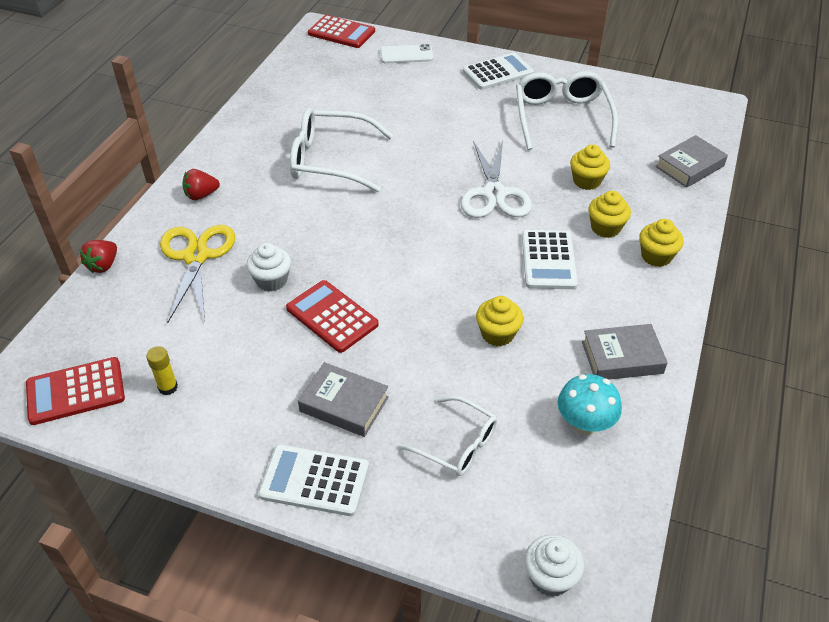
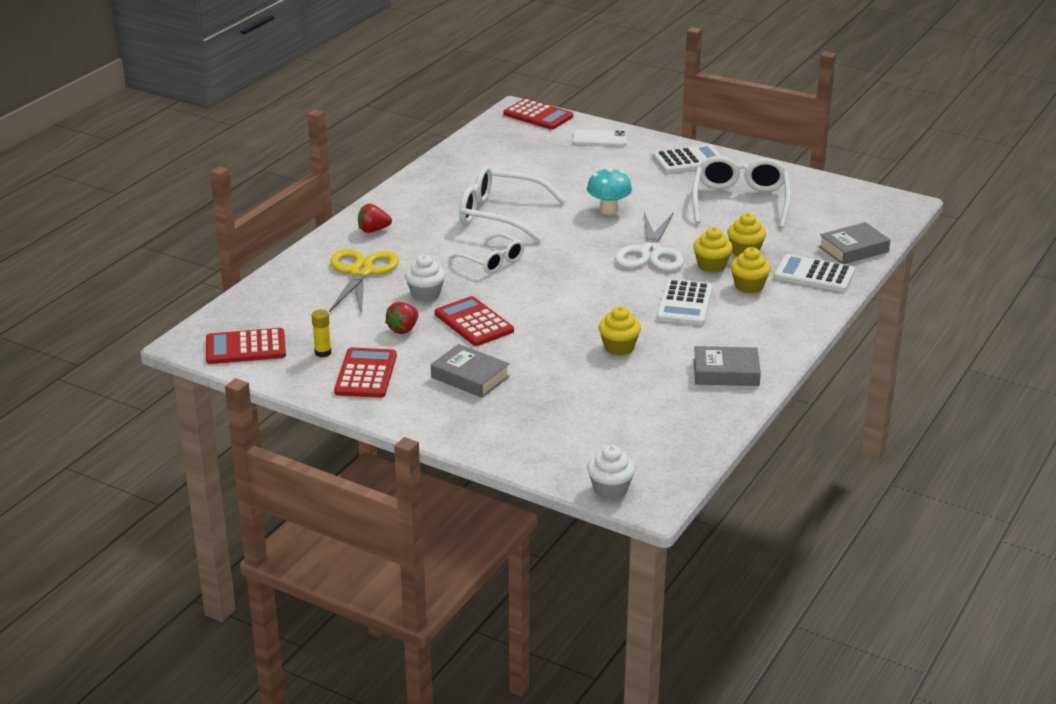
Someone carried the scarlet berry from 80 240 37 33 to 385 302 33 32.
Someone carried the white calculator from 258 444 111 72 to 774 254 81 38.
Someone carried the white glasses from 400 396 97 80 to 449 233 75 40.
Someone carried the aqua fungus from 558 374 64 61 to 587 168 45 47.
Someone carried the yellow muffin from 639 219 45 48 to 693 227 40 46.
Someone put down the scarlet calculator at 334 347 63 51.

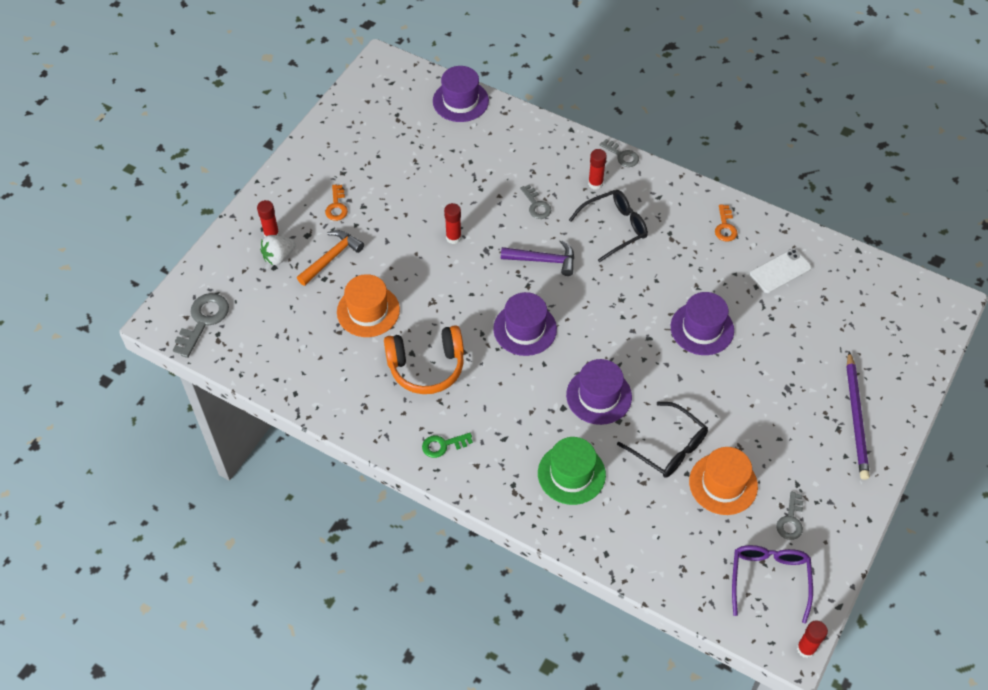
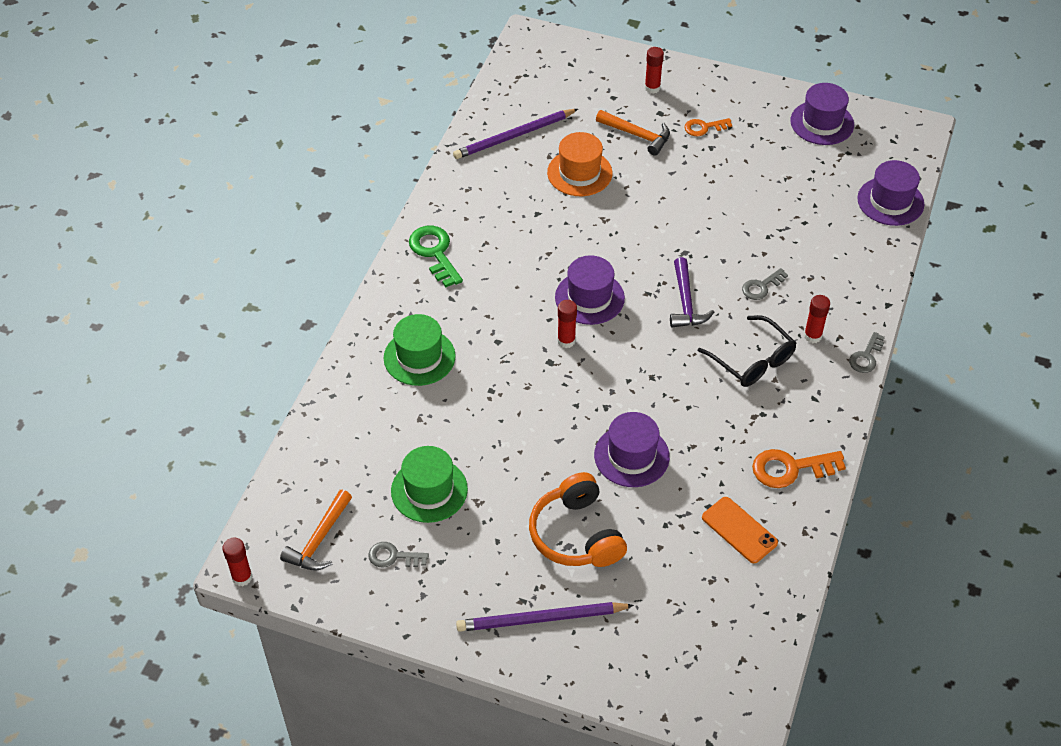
Someone took away the grey latchkey at 173 293 56 65.
Someone took away the white berry at 260 235 36 30.
Someone carried the orange-coloured over-ear headphones from 384 325 80 69 to 529 472 98 95.
Someone scaled the leaf-green latchkey at 422 433 51 25 by 1.62.
Someone carried the scarlet glue stick from 444 203 17 41 to 557 300 20 48.
Someone carried the purple tall hat from 566 359 66 66 to 790 83 64 62.
Someone took away the ebony glasses at 617 402 91 76.
Someone repainted the orange-coloured tall hat at 689 447 69 68, which became the leaf-green tall hat at 391 446 77 77.
Someone scaled the orange-coloured latchkey at 715 205 23 37 by 1.62.
Someone swapped the purple glasses at 732 545 81 79 for the orange-coloured carpenter's hammer at 280 490 72 80.
Someone repainted the white phone at 750 249 62 44, which became the orange-coloured phone at 702 497 76 66.
Someone put down the purple lead pencil at 453 109 125 50.

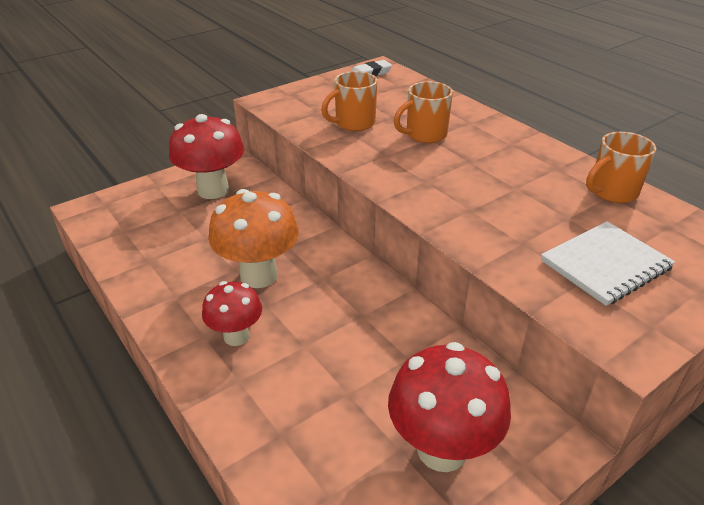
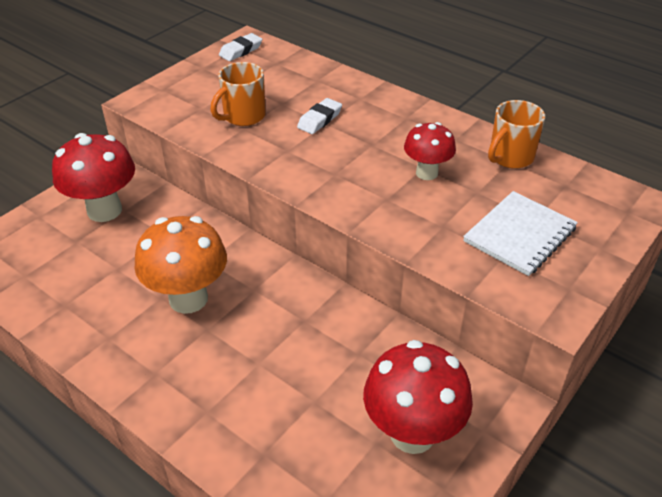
Someone carried the scarlet fungus from 202 281 60 65 to 404 122 52 58.
Someone swapped the orange-coloured tea mug at 394 81 59 62 for the white gum eraser at 297 98 45 36.

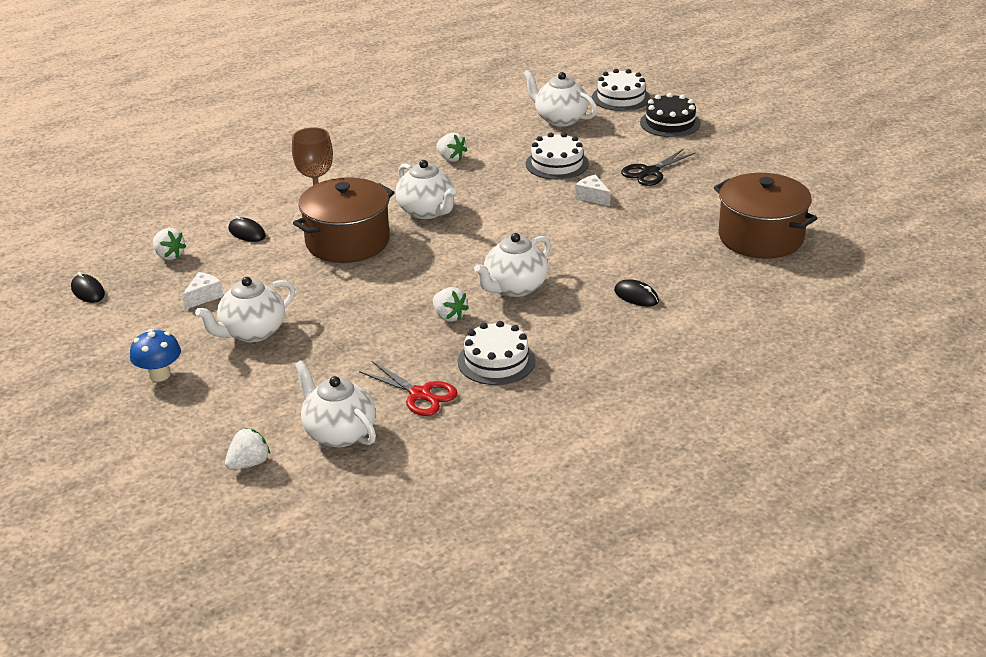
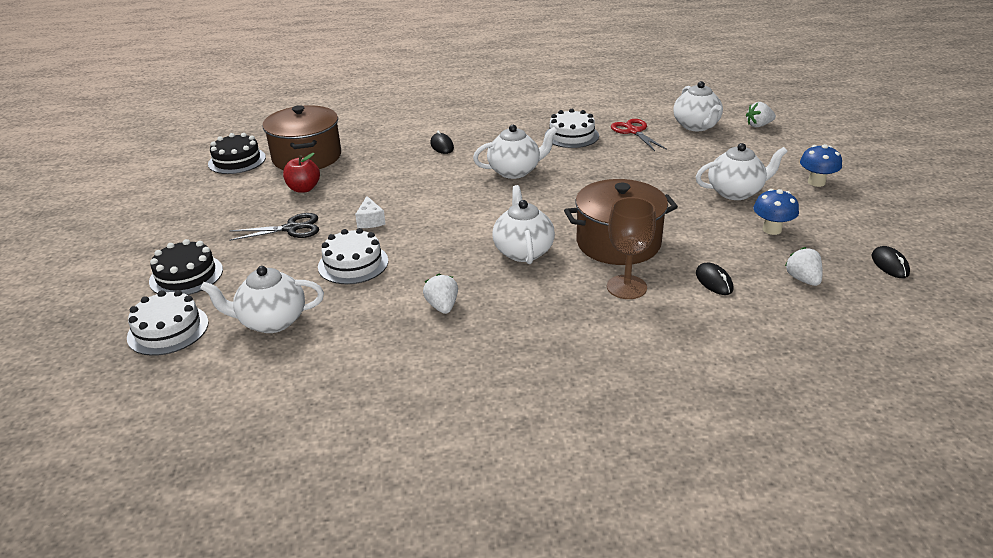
Someone swapped the white cheese wedge at 182 272 41 38 for the royal blue fungus at 753 189 46 46.
Someone took away the white berry at 433 287 36 35.
Someone rotated the white china teapot at 523 70 74 57 by 105 degrees clockwise.
Someone put down the ebony gateau at 208 133 58 41.
Someone put down the scarlet toy apple at 283 153 37 40.

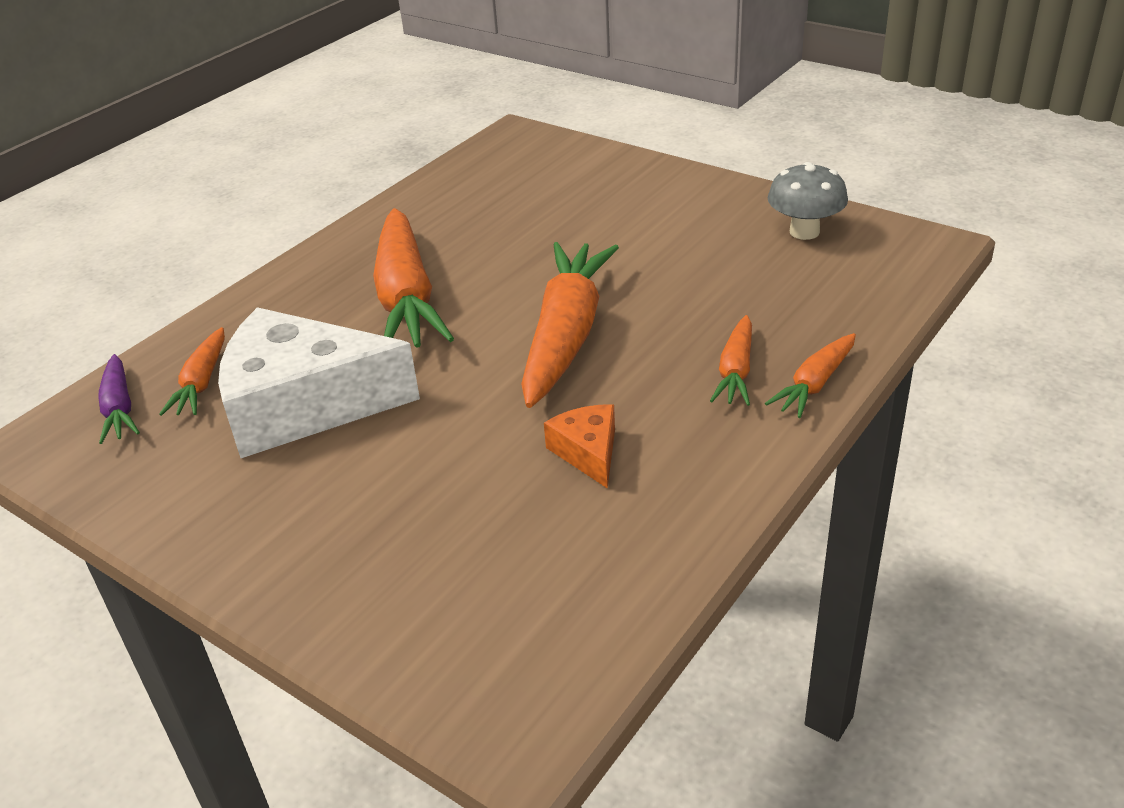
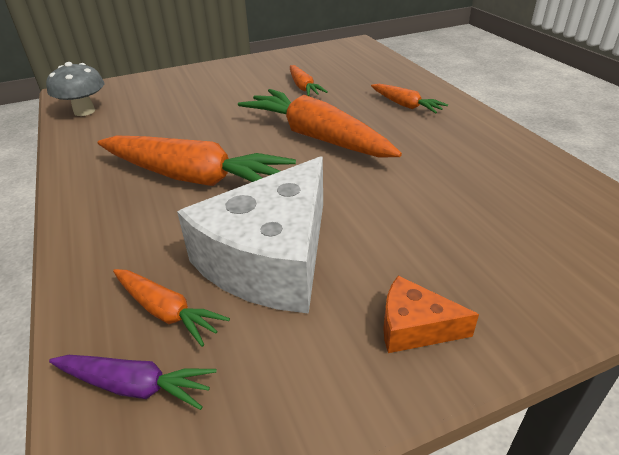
Someone carried the orange-coloured cheese wedge from 544 404 71 85 to 383 276 96 77.
Someone carried the orange-coloured carrot from 765 333 91 85 to 290 65 38 31.
Someone carried the grey fungus from 767 162 81 78 to 46 62 58 54.

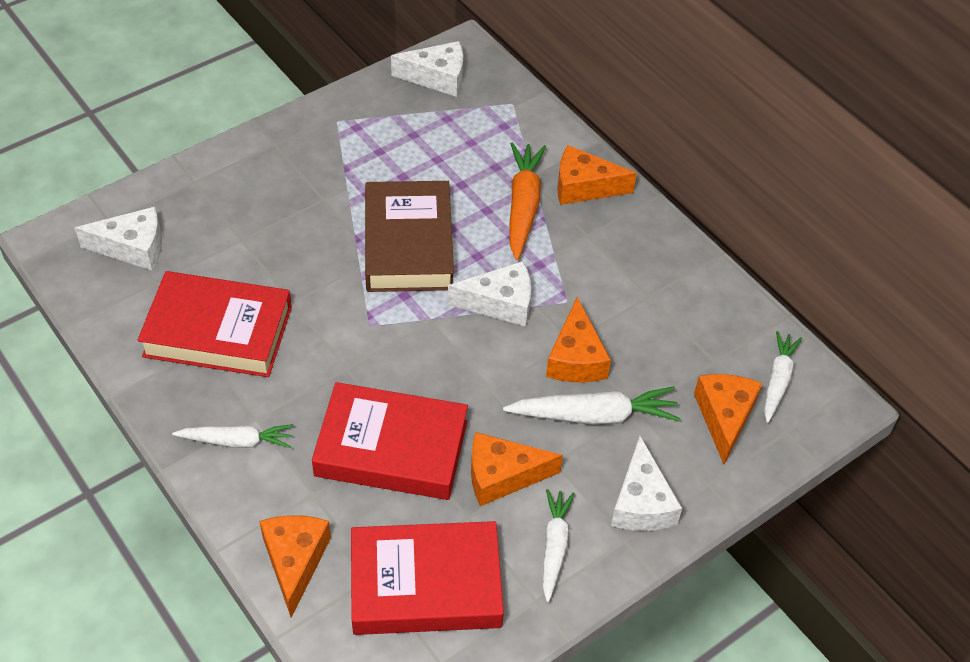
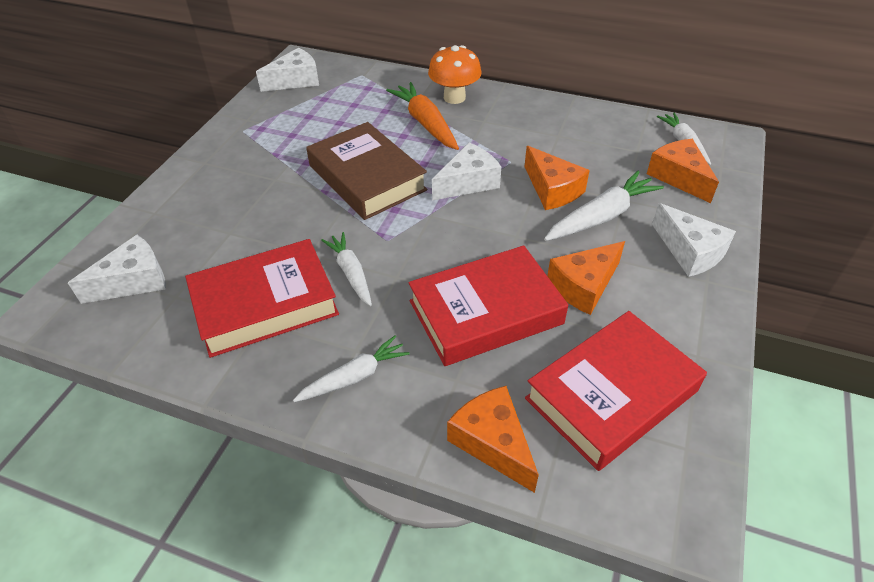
Someone carried the white carrot from 543 489 32 113 to 321 232 51 74.
Someone swapped the orange-coloured cheese wedge at 558 145 79 60 for the orange-coloured fungus at 428 45 54 59.

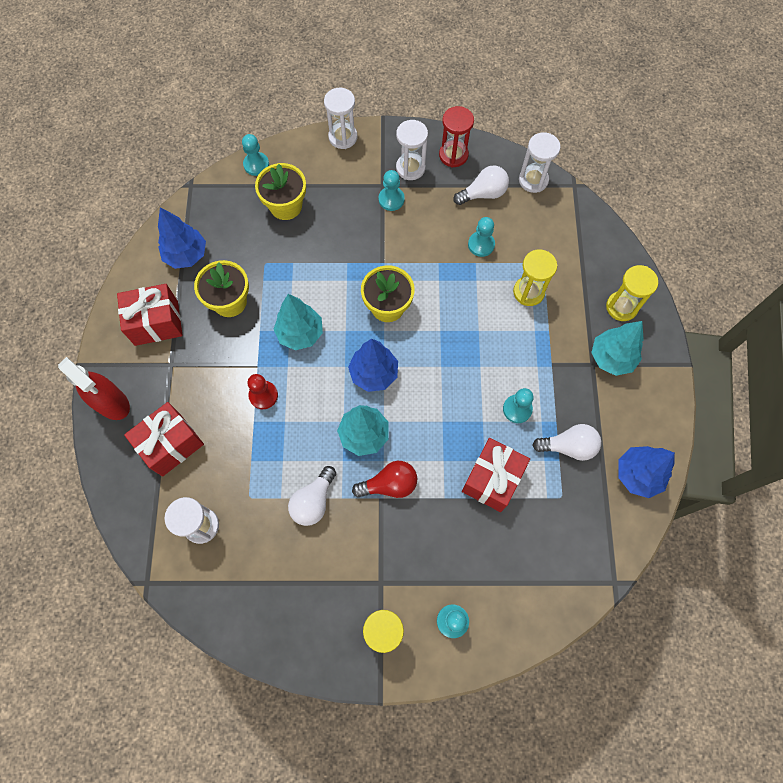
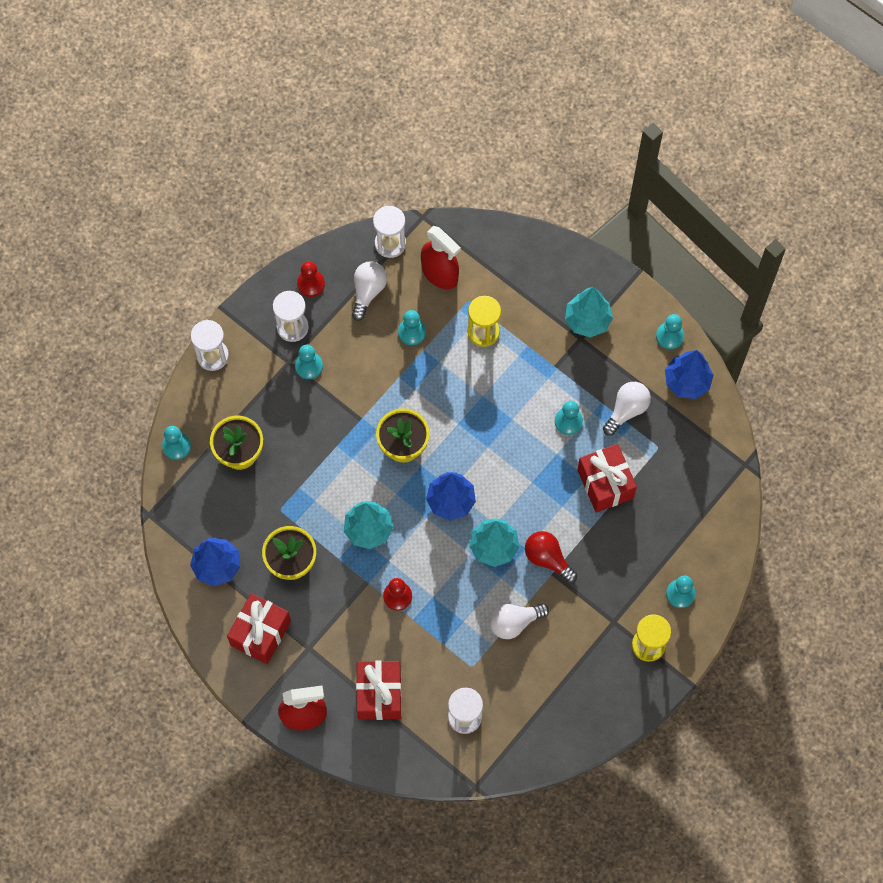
Someone rotated the white lightbulb at 288 466 48 60 by 90 degrees clockwise.
Someone rotated the scarlet lightbulb at 352 461 65 37 by 75 degrees counterclockwise.
Someone swapped the scarlet hourglass at 439 106 35 61 for the scarlet game pawn at 297 261 28 36.
Someone took away the yellow hourglass at 606 265 52 56.
Someone put down the scarlet spray bottle at 421 226 40 63.
Someone put down the aqua game pawn at 656 314 28 35.

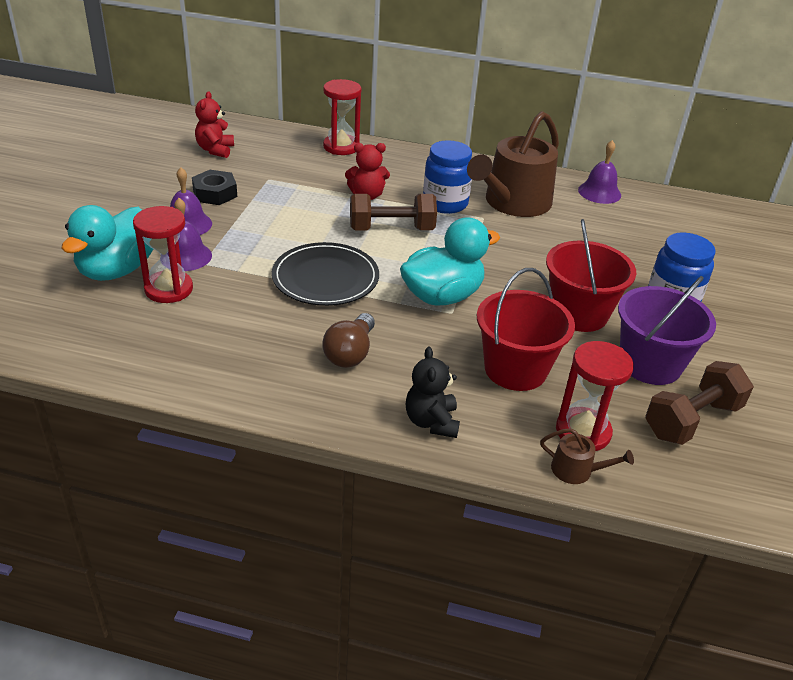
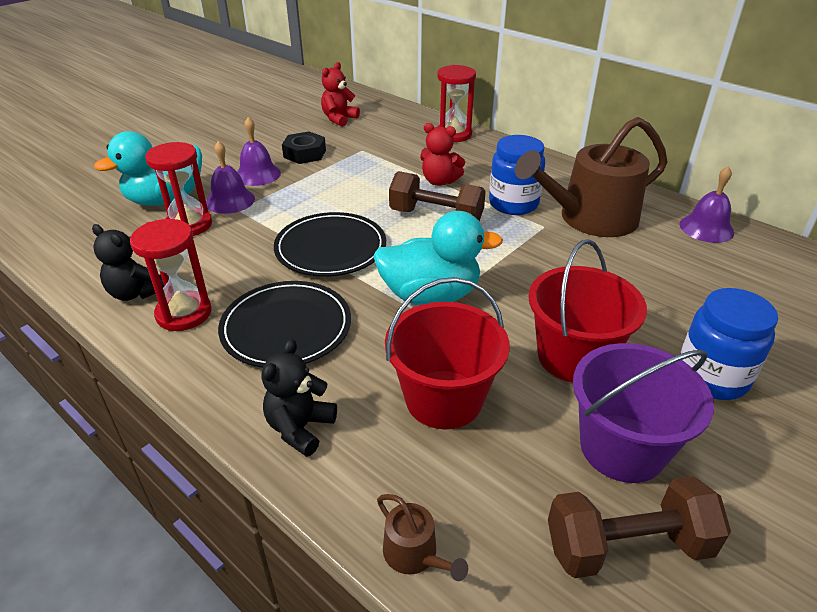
Someone swapped the russet lightbulb at 322 313 53 55 for the ebony flat dish at 218 281 133 87.
Someone carried the scarlet hourglass from 556 341 78 110 to 130 219 82 112.
Someone put down the ebony teddy bear at 92 224 72 77.

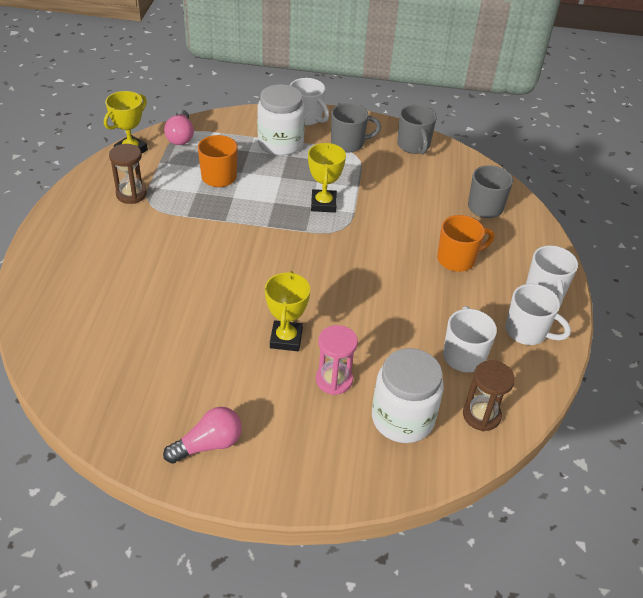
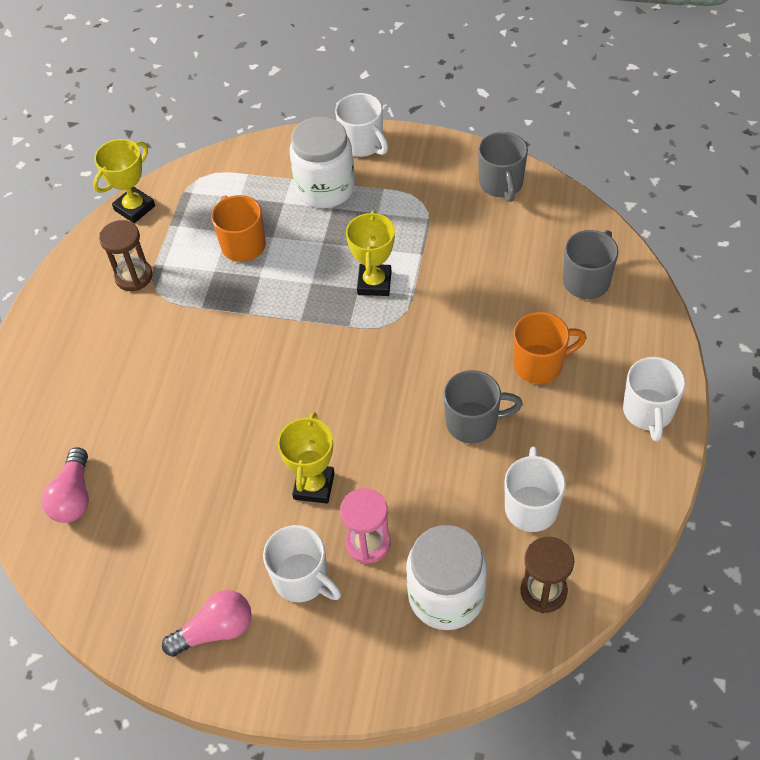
Someone carried the pink lightbulb from 164 110 30 35 to 41 447 48 76.
Someone carried the grey tea mug from 331 103 50 49 to 444 370 79 73.
Someone carried the white tea mug from 505 284 66 61 to 263 525 78 77.

